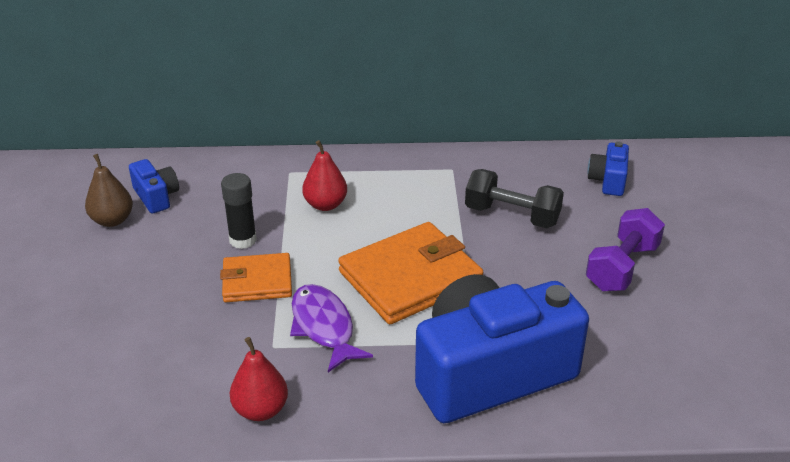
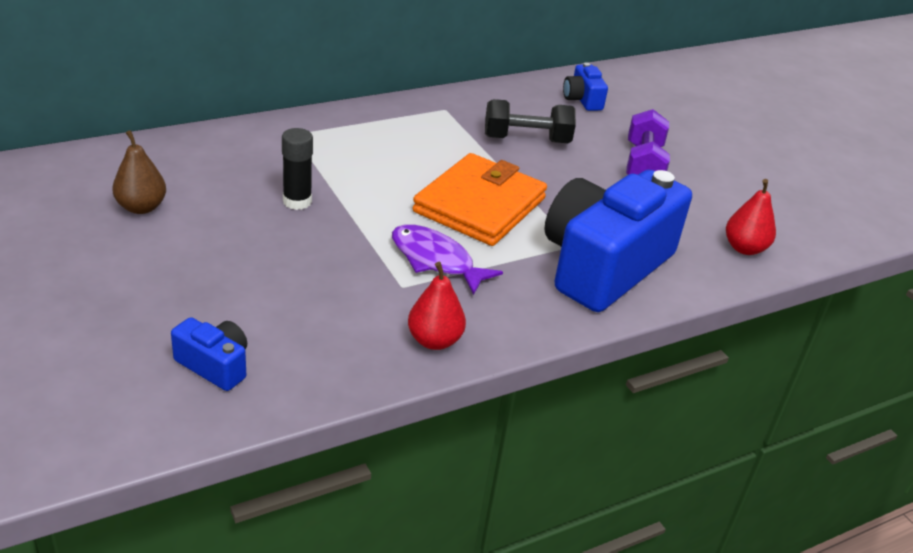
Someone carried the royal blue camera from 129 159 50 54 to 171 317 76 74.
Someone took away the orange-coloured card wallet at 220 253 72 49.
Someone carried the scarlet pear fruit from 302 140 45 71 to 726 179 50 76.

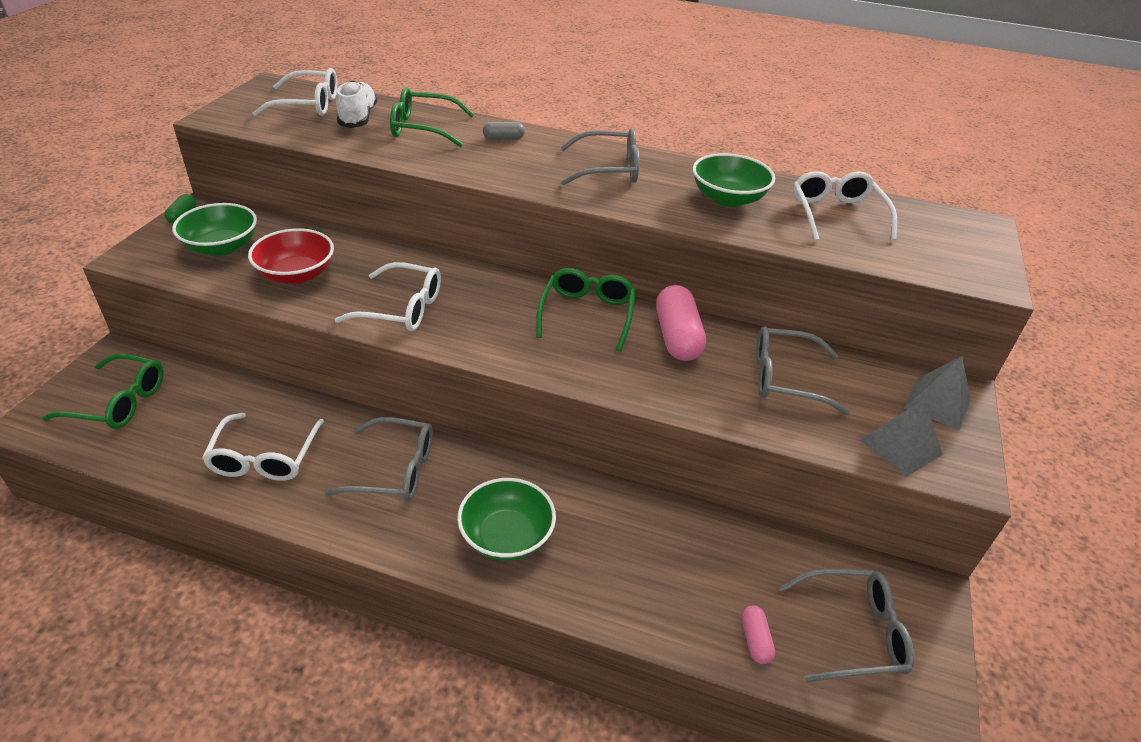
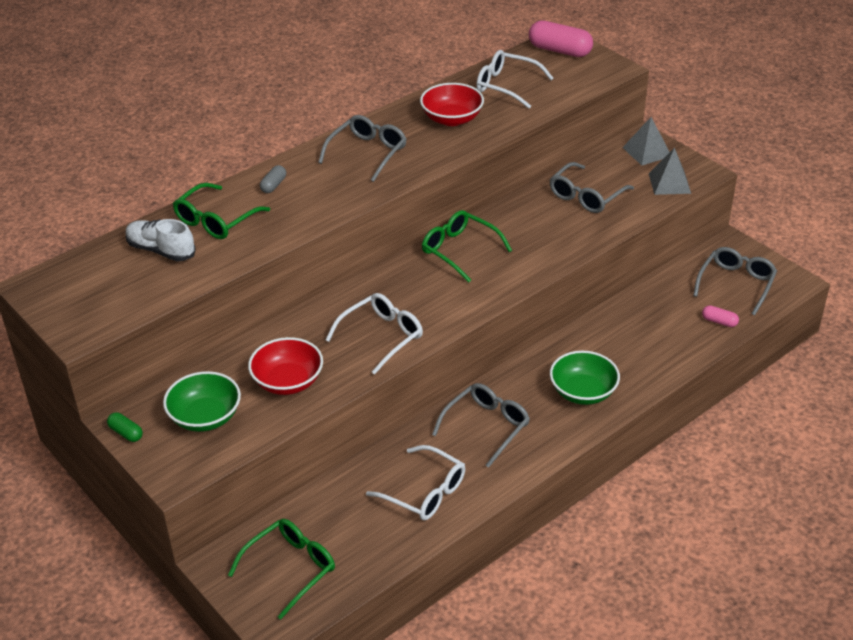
Someone took away the white glasses at 252 68 85 48.
Someone carried the pink pill from 656 285 50 76 to 529 20 64 37.
Someone repainted the leaf-green deep dish at 693 153 82 54, which became the scarlet deep dish at 420 83 64 43.

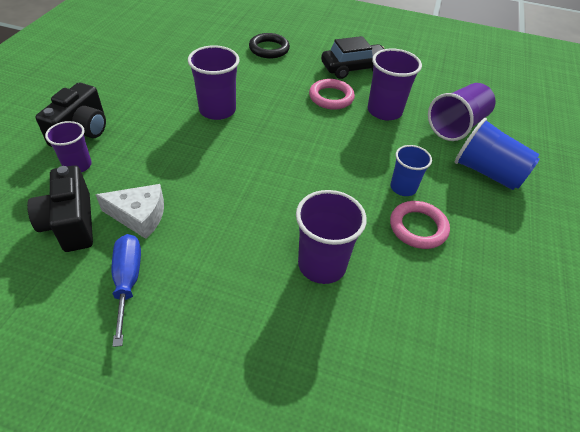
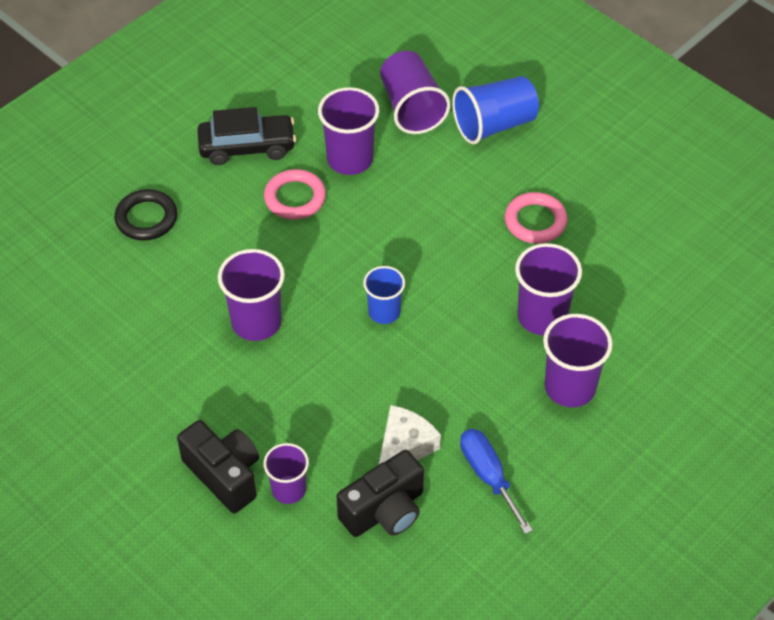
Someone rotated the ebony camera at 27 165 66 87 by 45 degrees counterclockwise.
Someone rotated the royal blue flat screwdriver at 112 234 29 113 by 45 degrees clockwise.
Someone rotated the ebony car at 321 36 64 43 by 75 degrees clockwise.
Someone carried the royal blue cup from 391 145 41 51 to 363 266 42 58.
Someone put down the purple cup at 543 314 70 93.

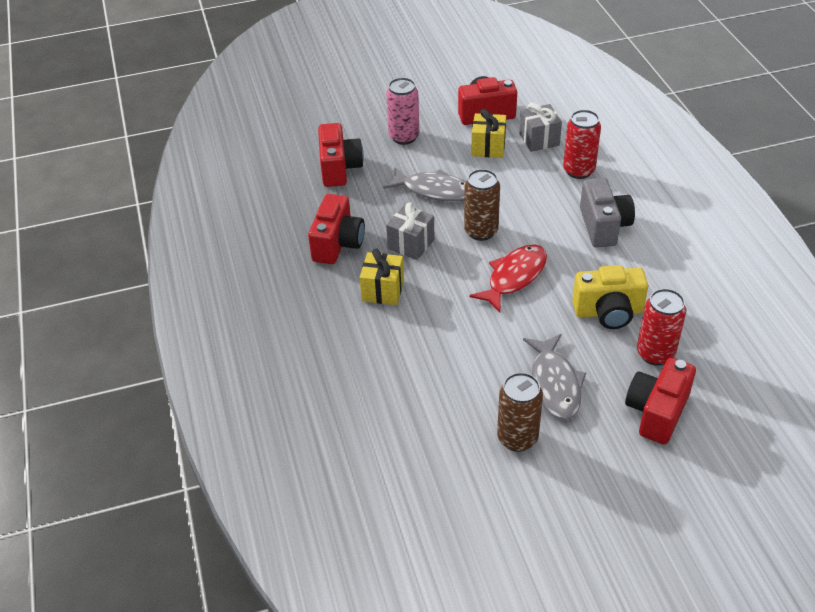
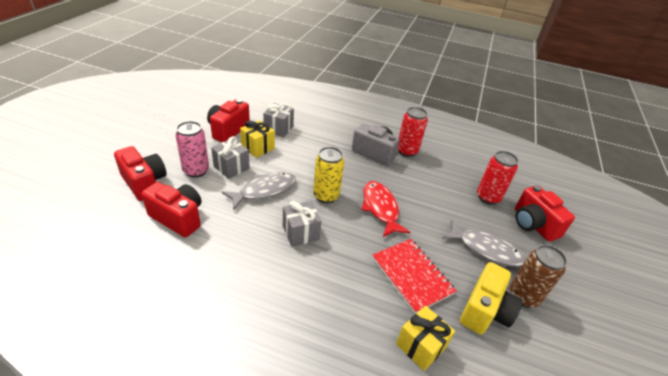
Someone carried the scarlet camera from 308 194 57 70 to 114 146 53 55.
Someone carried the yellow present from 360 249 44 56 to 396 305 59 66.
Someone repainted the russet tin at 464 169 36 72, which became the yellow tin at 313 147 31 56.
Someone carried the scarlet tin from 563 110 38 69 to 397 107 31 50.
Someone carried the yellow camera from 572 265 76 64 to 460 262 63 72.
Someone put down the grey present at 211 136 39 43.
Someone put down the scarlet notebook at 372 239 85 75.

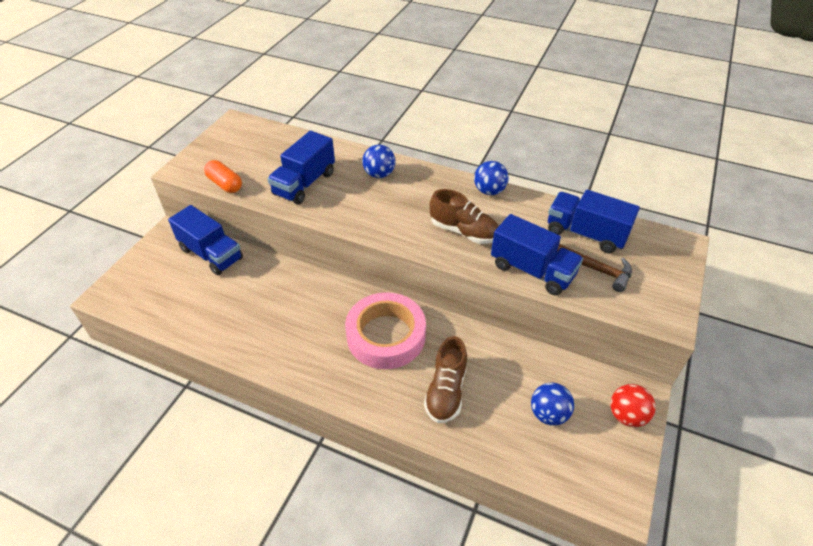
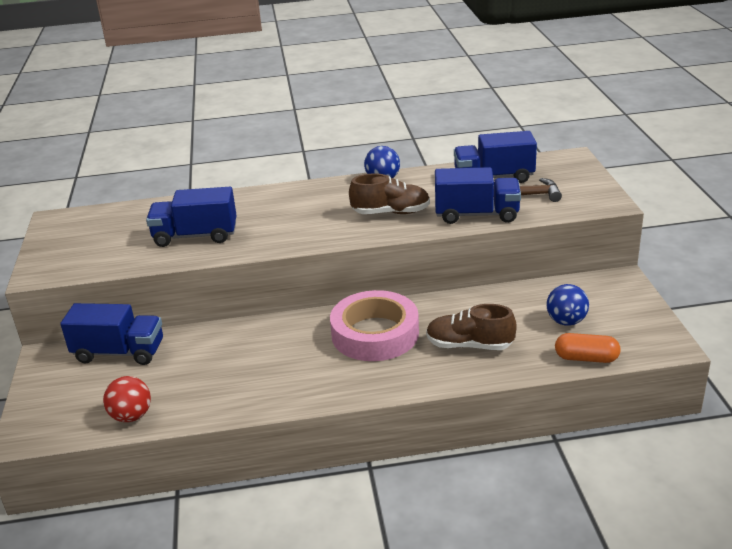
Someone carried the orange-coloured pill from 204 160 38 33 to 555 333 66 30.
Someone rotated the royal blue lorry at 267 131 68 74 by 90 degrees clockwise.
Someone took away the royal blue ball at 362 145 33 33.
Someone rotated the russet sneaker at 424 336 43 87 by 120 degrees clockwise.
Someone carried the scarlet ball from 611 384 45 43 to 103 376 48 46.

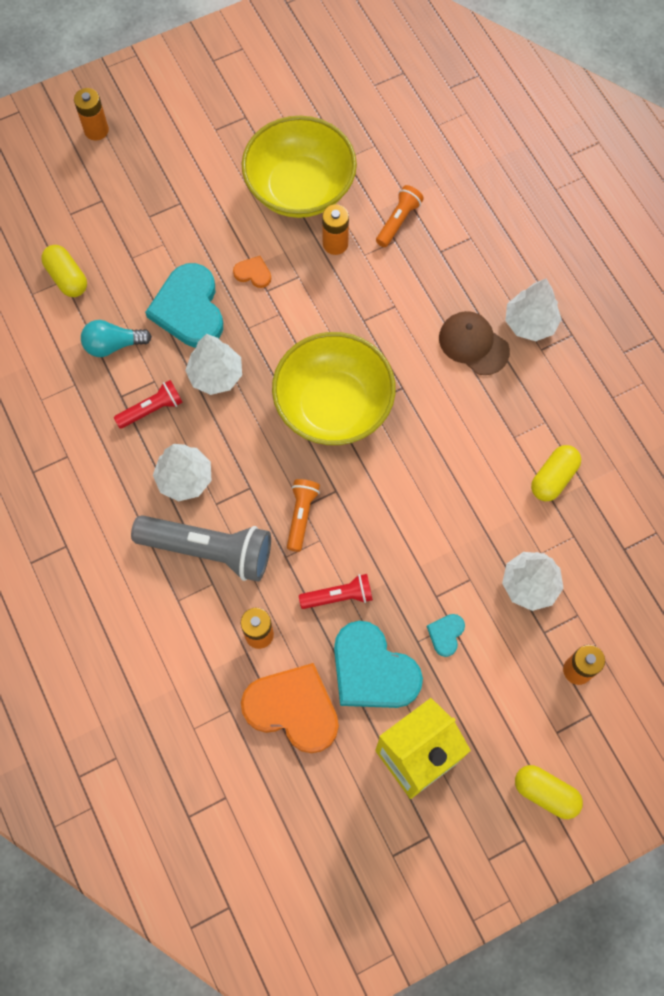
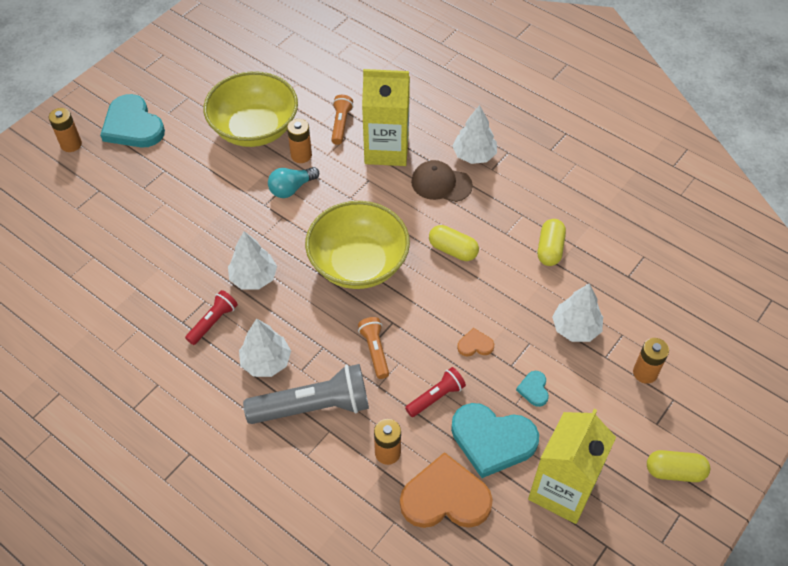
Someone carried the yellow pill from 41 245 46 52 to 429 225 50 36.
Someone carried the aqua lightbulb from 81 320 71 37 to 268 167 51 31.
Someone carried the aqua heart shape from 145 263 78 85 to 100 94 65 53.
Someone carried the orange-coloured heart shape from 233 256 38 32 to 457 328 37 29.
Someone put down the yellow carton at 362 69 48 97.

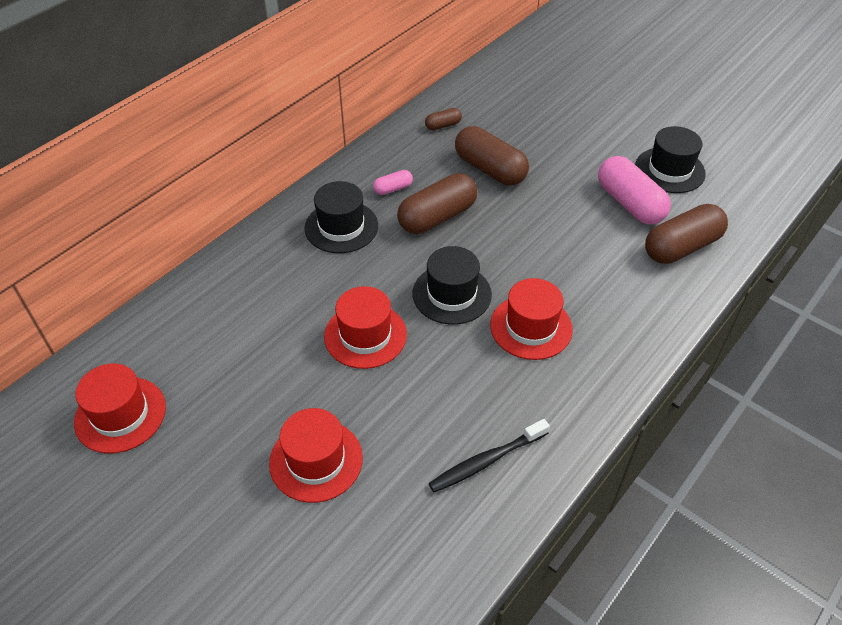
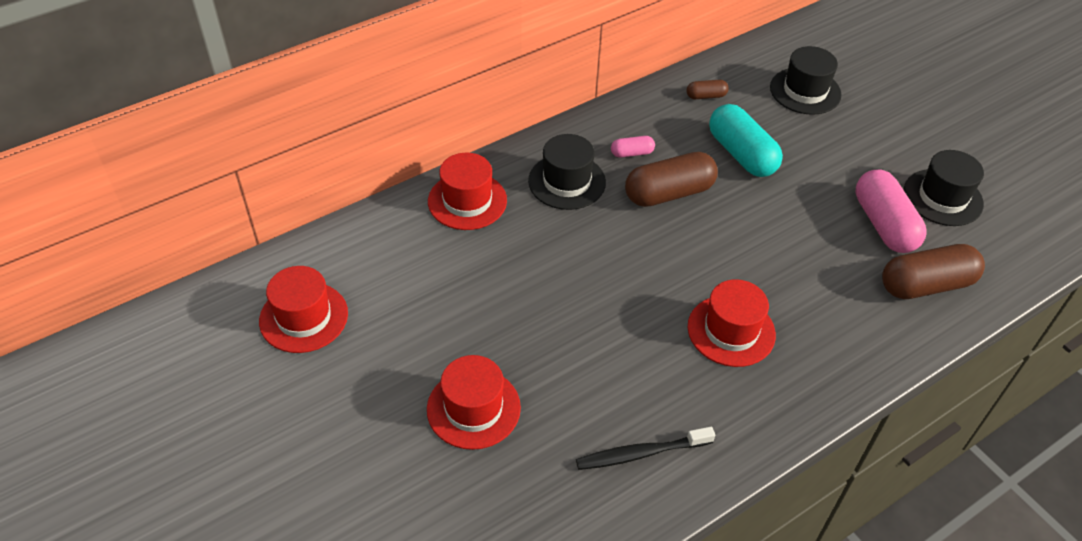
Someone carried the scarlet tall hat from 324 286 83 83 to 428 153 79 77.
Someone carried the ebony tall hat from 413 246 79 79 to 770 46 71 69.
Someone repainted the russet pill at 455 126 74 59, which became the aqua pill at 709 104 74 73.

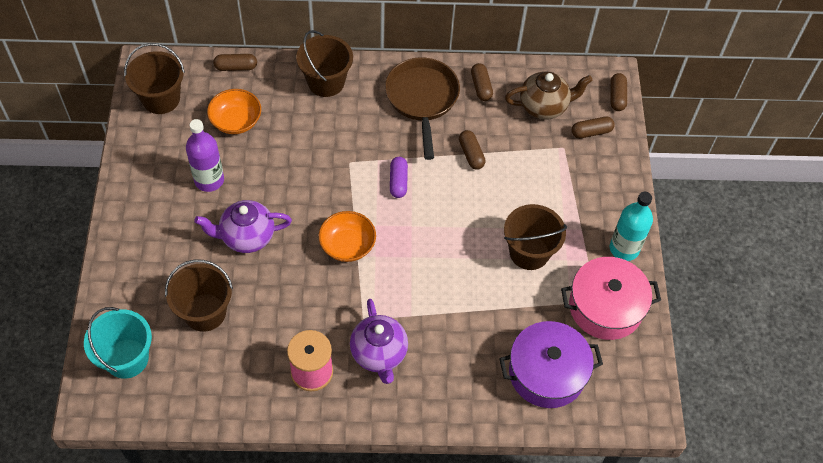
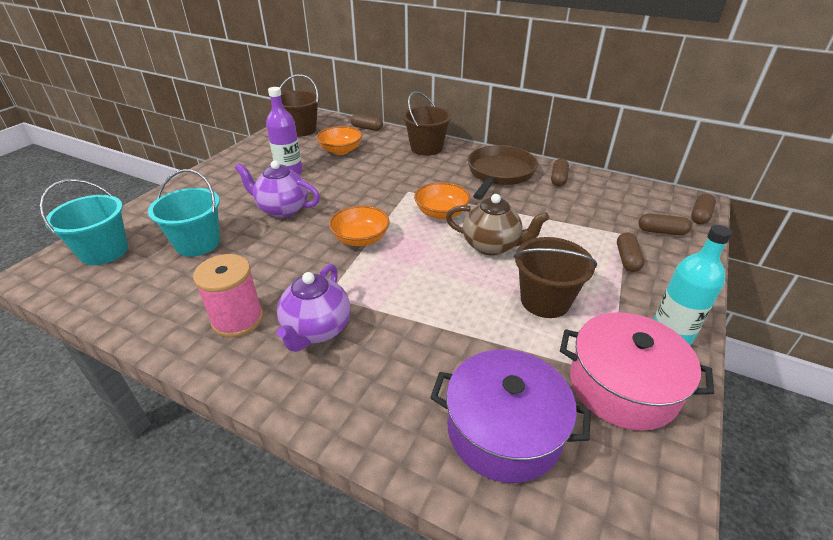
Someone repainted the russet pail at 165 260 68 72, which became the aqua pail at 148 169 72 88.
Someone swapped the purple pill at 390 157 18 41 for the orange-coloured deep dish at 414 182 56 37.
Someone carried the russet pill from 459 130 26 40 to 617 232 27 40.
Someone carried the russet china teapot from 505 72 88 48 to 446 194 103 62.

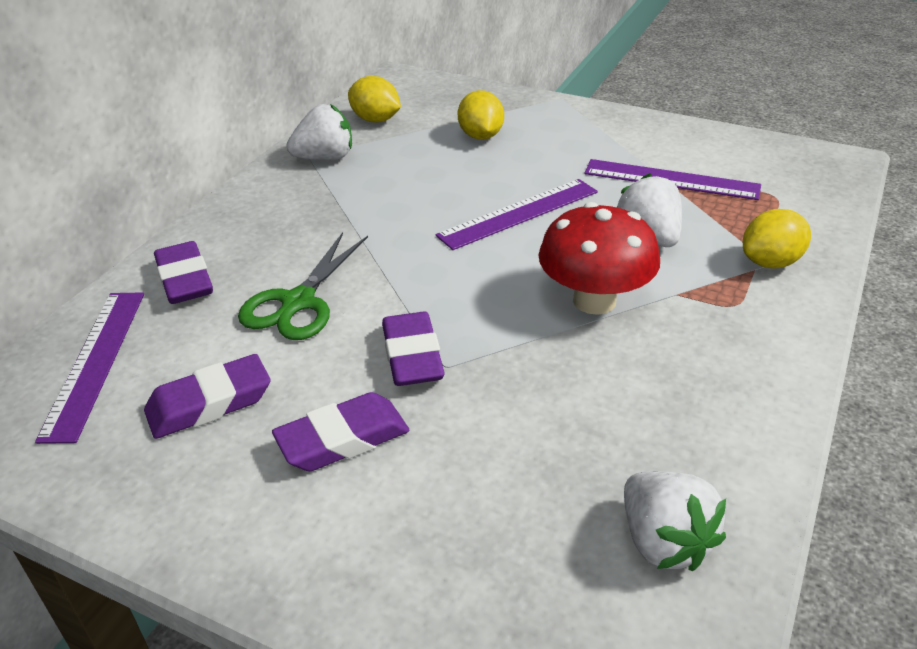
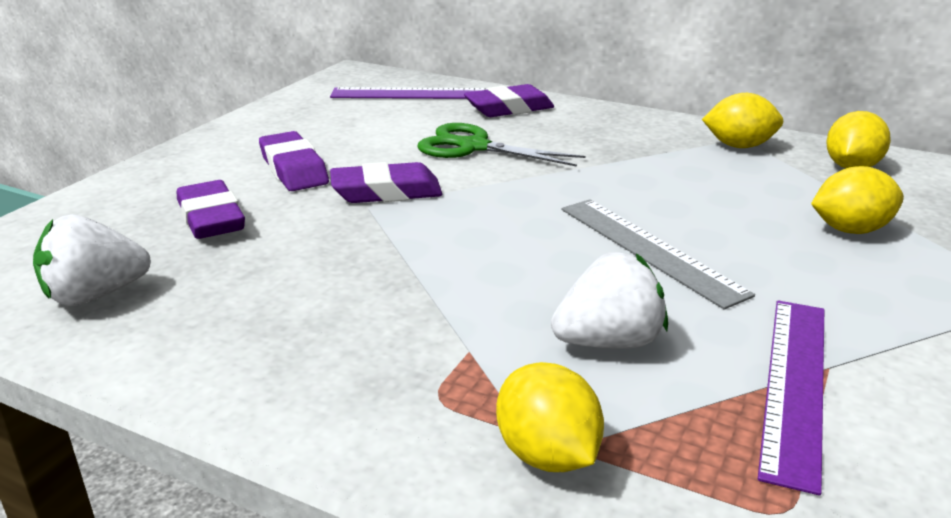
Someone carried the purple gum eraser from 144 354 126 85 to 176 180 69 59.
Someone swapped the white berry at 286 104 66 56 for the yellow toy lemon at 702 93 81 55.
Someone repainted the purple straightedge at 436 179 162 71, which became the grey straightedge at 562 199 193 111.
Someone took away the scarlet fungus at 539 202 121 113.

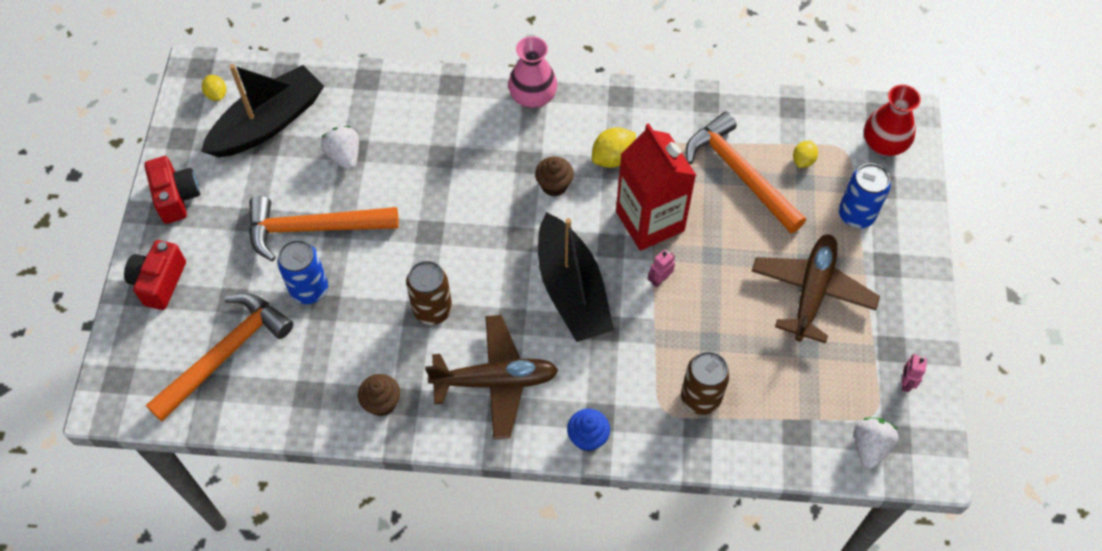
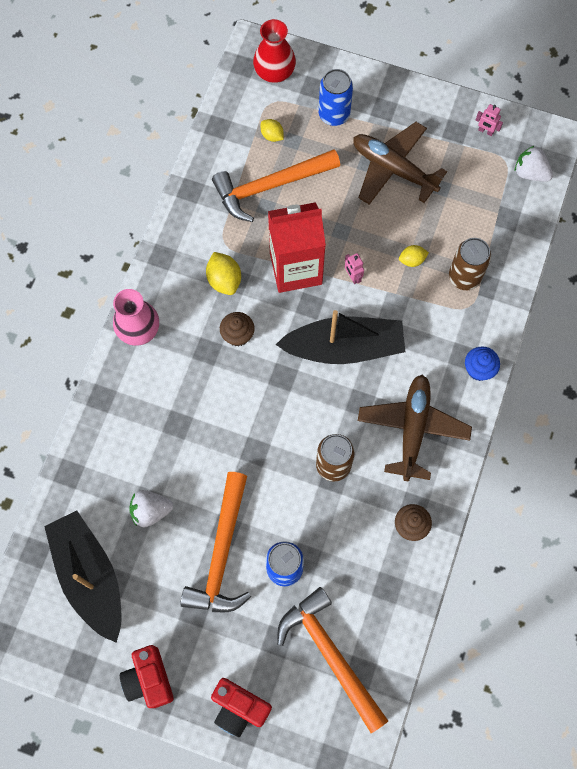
Someone rotated the scarlet camera at 144 156 56 68 by 105 degrees counterclockwise.
Someone carried the yellow toy lemon from 202 75 24 26 to 399 245 30 22.

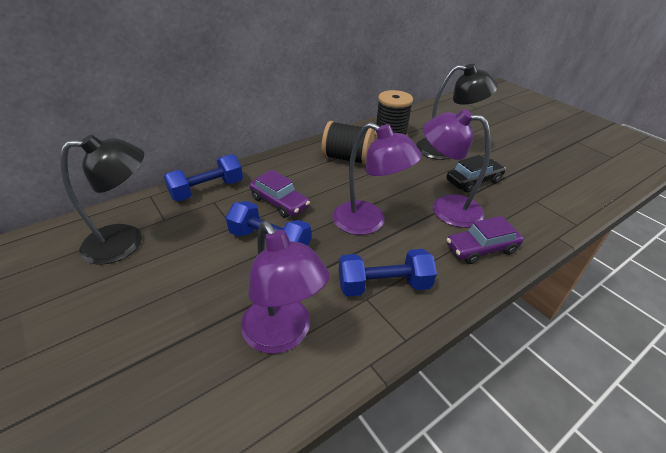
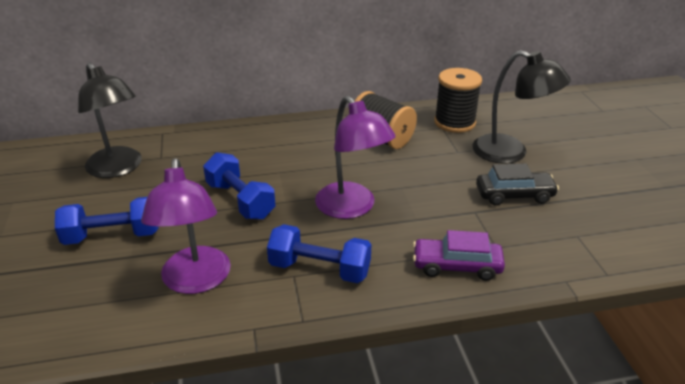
Someone rotated the ebony lamp at 60 135 84 130 by 45 degrees clockwise.
Someone carried the royal blue free weight from 164 154 79 47 to 55 197 104 48.
Someone took away the purple car at 249 170 61 48.
Someone took away the purple lamp at 423 109 68 119.

